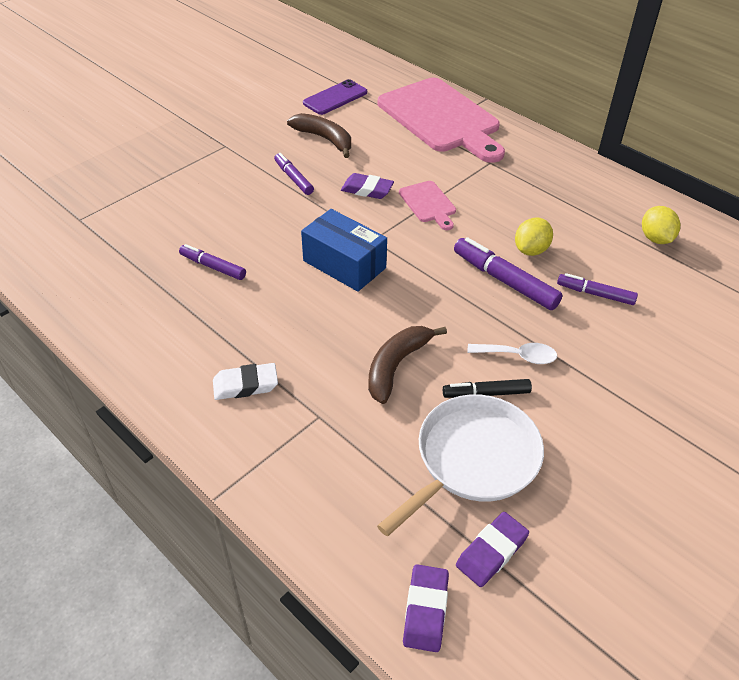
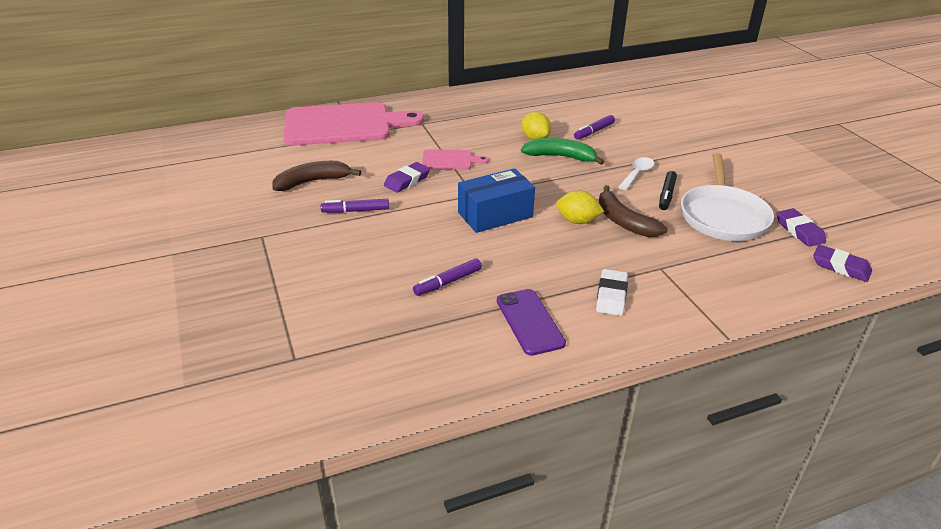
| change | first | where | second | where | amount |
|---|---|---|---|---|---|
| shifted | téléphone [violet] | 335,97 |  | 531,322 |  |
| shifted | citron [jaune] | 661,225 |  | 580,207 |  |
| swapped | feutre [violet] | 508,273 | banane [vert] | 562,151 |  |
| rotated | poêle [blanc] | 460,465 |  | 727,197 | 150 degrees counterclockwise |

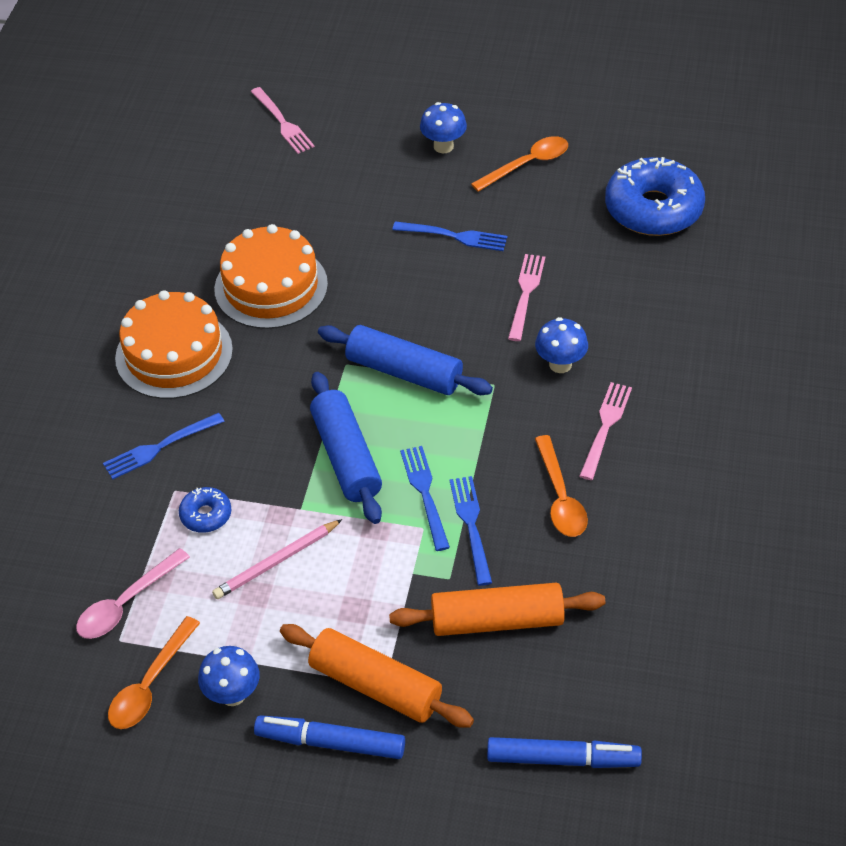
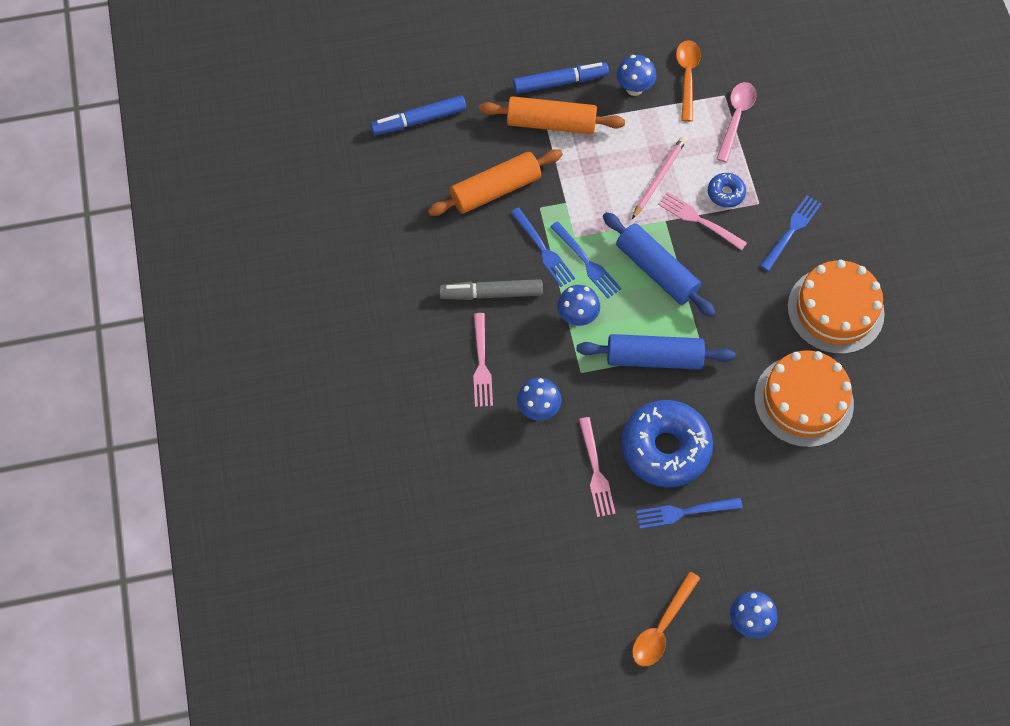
| change | first | where | second | where | amount |
|---|---|---|---|---|---|
| new |  |  | champignon [bleu] | 578,305 |  |
| shifted | fourchette [rose] | 283,120 |  | 702,221 |  |
| shifted | beignet [bleu] | 655,196 |  | 667,444 |  |
| swapped | cuillère [orange] | 561,486 | feutre [gris] | 491,289 |  |

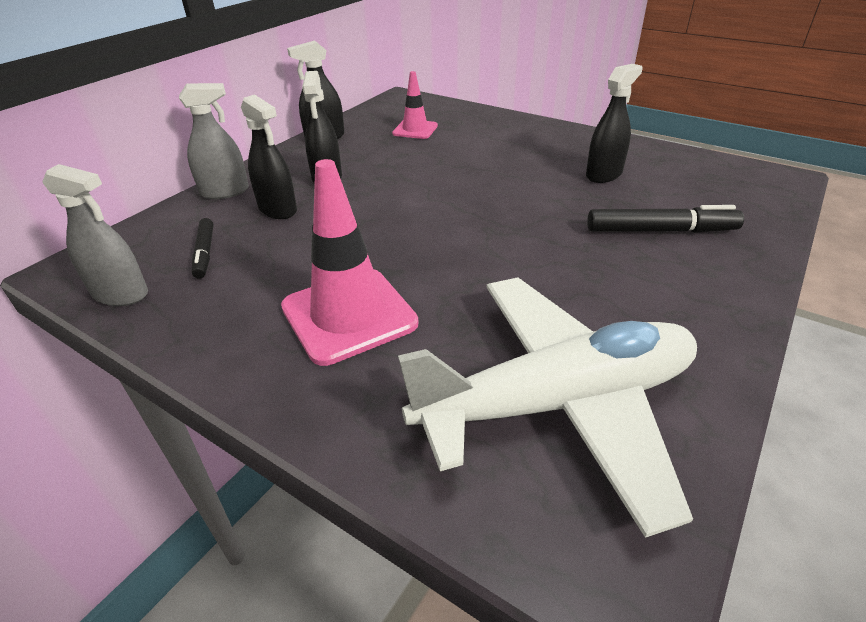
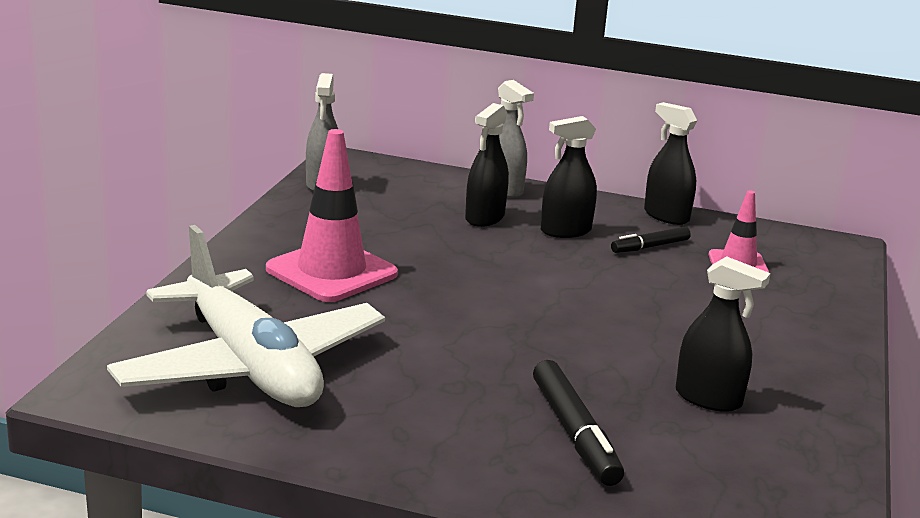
| change | first | where | second | where | amount |
|---|---|---|---|---|---|
| shifted | feutre [noir] | 203,248 |  | 651,240 |  |

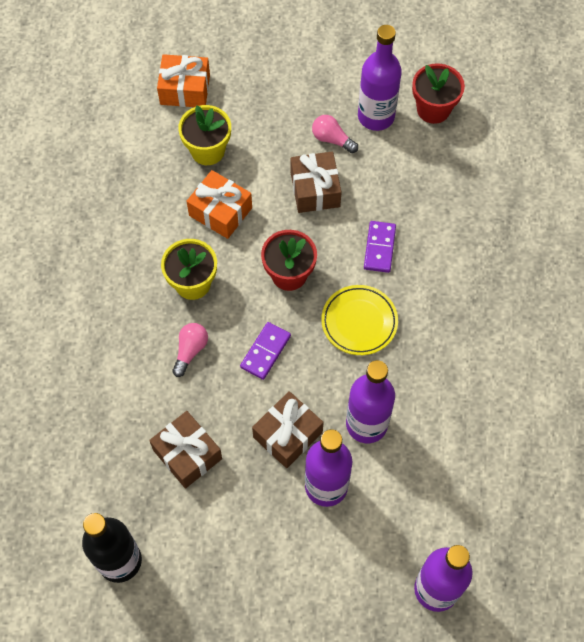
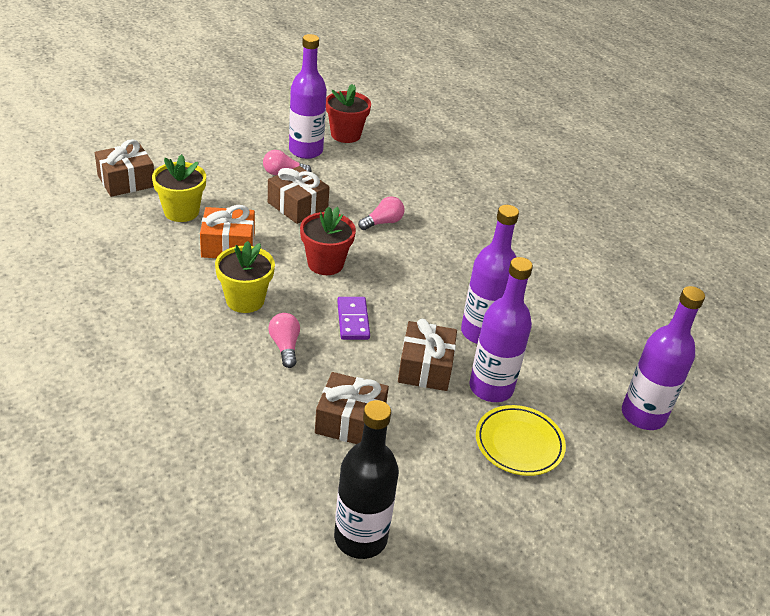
| change | first | where | second | where | amount |
|---|---|---|---|---|---|
| shifted | assiette [jaune] | 359,320 |  | 521,440 |  |
| swapped | domino [violet] | 380,247 | ampoule [rose] | 381,213 |  |
| repainted | cadeau [orange] | 183,80 | cadeau [marron] | 124,168 |  |

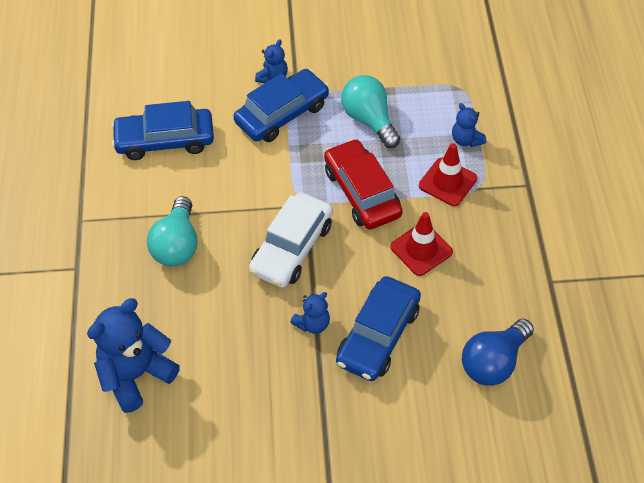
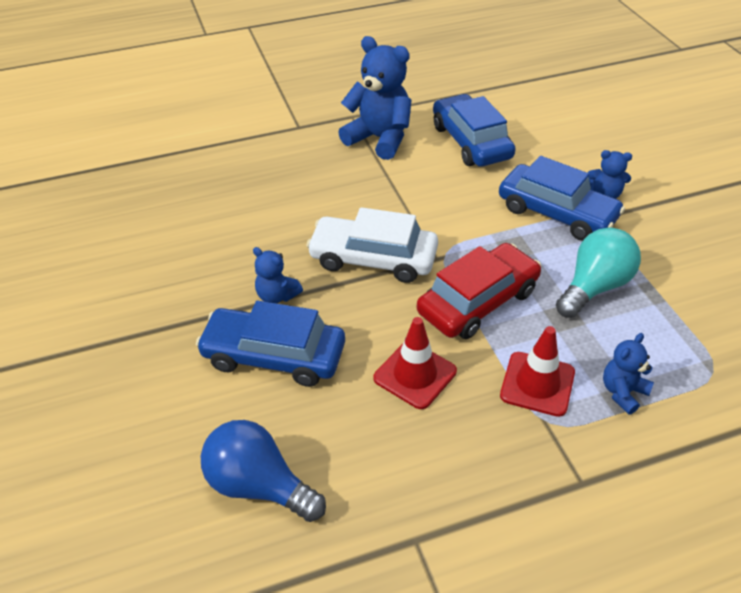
| change | first | where | second | where | amount |
|---|---|---|---|---|---|
| gone | ampoule [turquoise] | 172,231 |  |  |  |
| shifted | ours en peluche [bleu] | 133,355 |  | 374,98 |  |

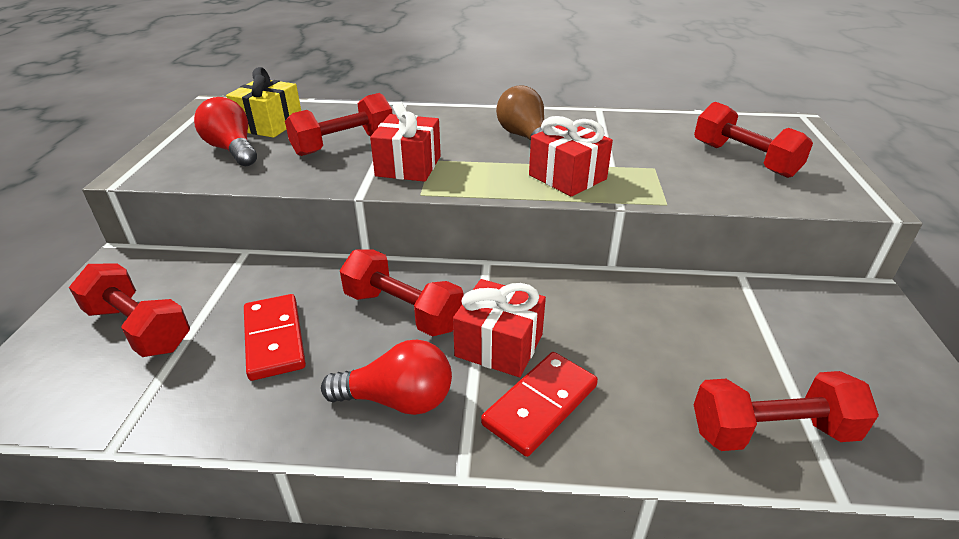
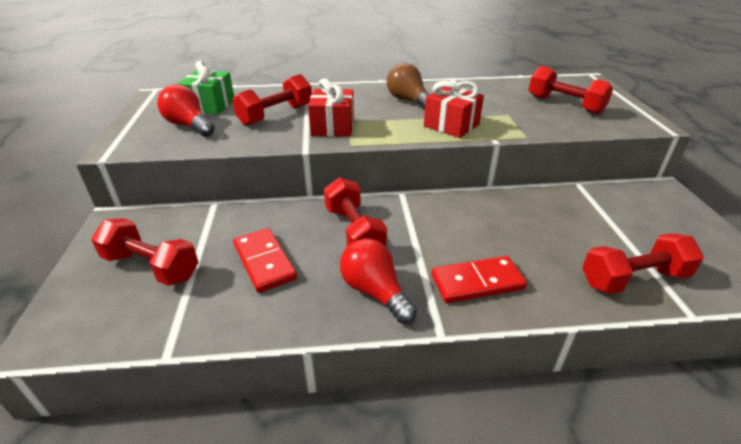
| change | first | where | second | where | amount |
|---|---|---|---|---|---|
| gone | cadeau [rouge] | 499,328 |  |  |  |
| repainted | cadeau [jaune] | 263,102 | cadeau [vert] | 205,88 |  |
| rotated | ampoule [rouge] | 386,377 |  | 378,281 | 120 degrees counterclockwise |
| rotated | haltère [rouge] | 402,293 |  | 355,212 | 45 degrees clockwise |
| rotated | domino [rouge] | 539,404 |  | 479,279 | 45 degrees clockwise |

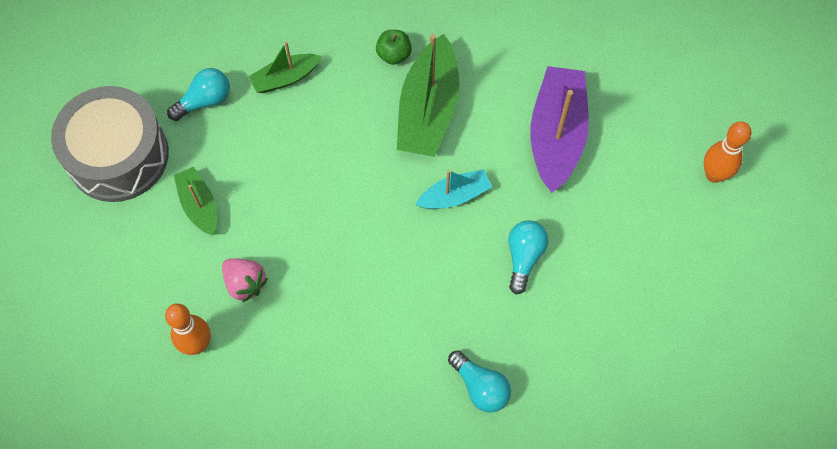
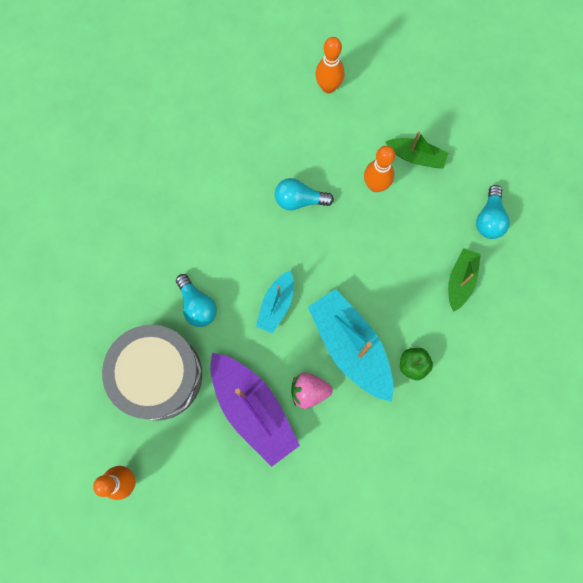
| change | first | where | second | where | amount |
|---|---|---|---|---|---|
| new |  |  | quille [orange] | 379,169 |  |
| shifted | tambour [gris] | 110,144 |  | 152,373 |  |
| shifted | fraise [rose] | 245,280 |  | 312,391 |  |
| shifted | ampoule [turquoise] | 479,381 |  | 304,194 |  |
| repainted | bateau [vert] | 428,95 | bateau [turquoise] | 351,345 |  |

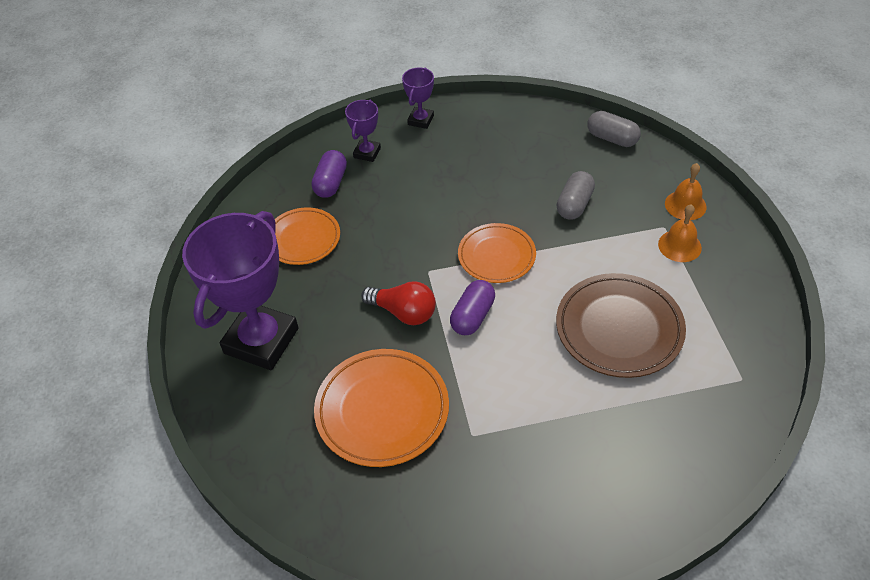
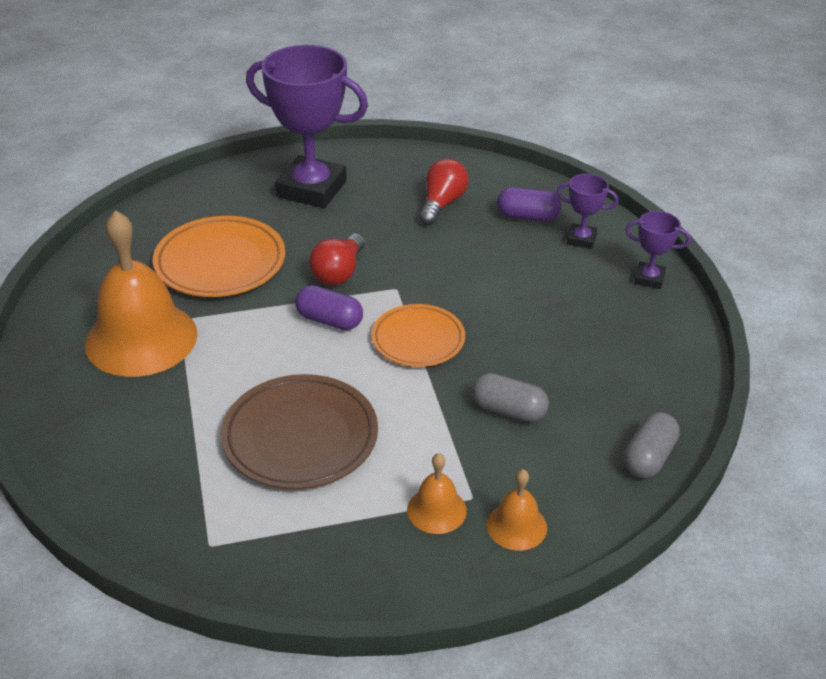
| change | first | where | second | where | amount |
|---|---|---|---|---|---|
| new |  |  | cloche [orange] | 141,293 |  |
| swapped | assiette [orange] | 307,236 | ampoule [rouge] | 444,192 |  |

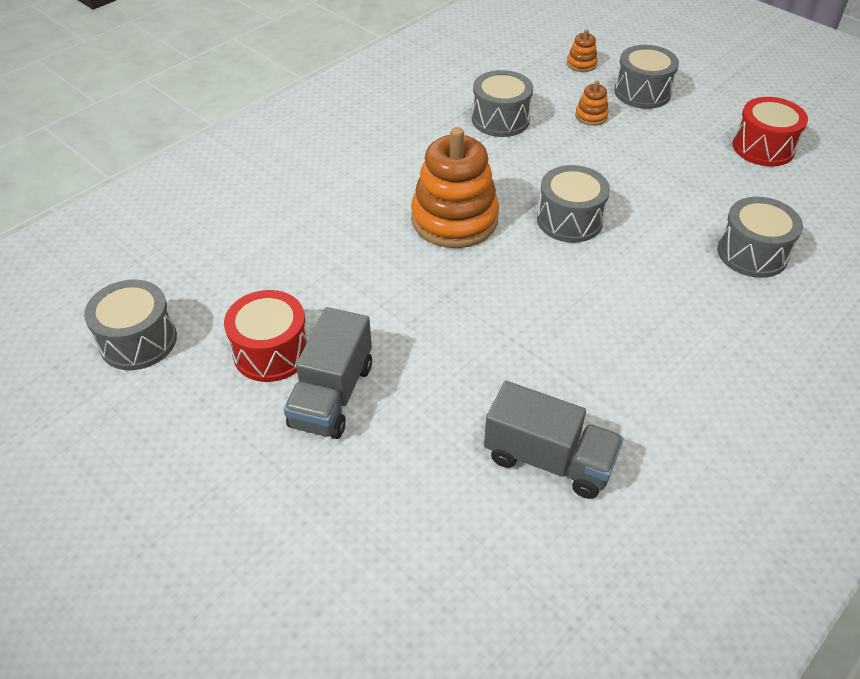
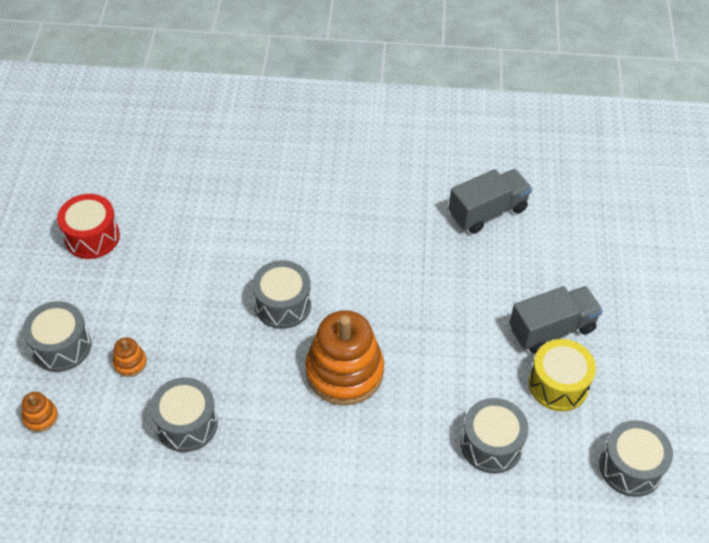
| change | first | where | second | where | amount |
|---|---|---|---|---|---|
| shifted | tambour [gris] | 760,237 |  | 495,435 |  |
| repainted | tambour [rouge] | 266,336 | tambour [jaune] | 562,375 |  |
| rotated | camion [gris] | 553,440 |  | 490,201 | 75 degrees clockwise |

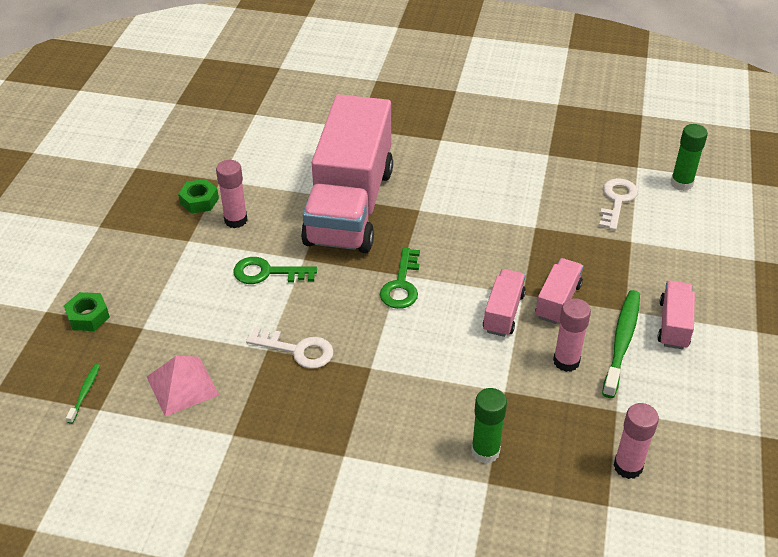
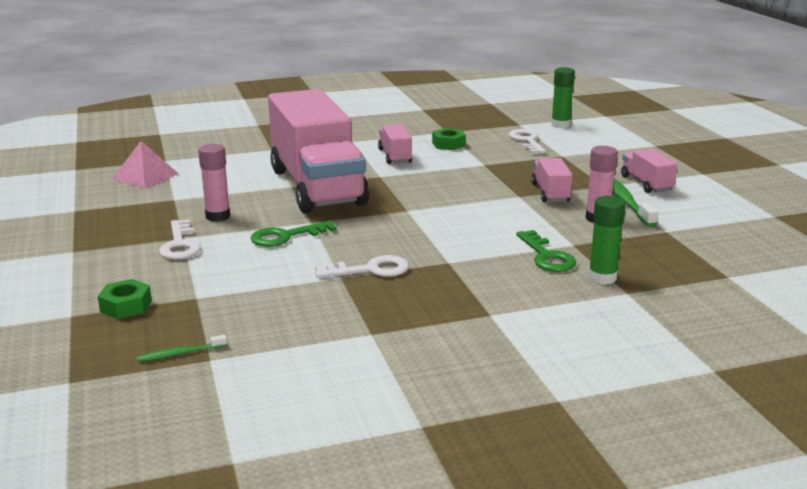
| change | first | where | second | where | amount |
|---|---|---|---|---|---|
| gone | bâton de colle [rose] | 636,441 |  |  |  |
| new |  |  | clé [blanc] | 180,239 |  |
| shifted | pyramide [rose] | 183,386 |  | 145,164 |  |
| shifted | écrou [vert] | 198,196 |  | 449,139 |  |
| shifted | clé [vert] | 400,278 |  | 546,251 |  |
| shifted | camion [rose] | 504,303 |  | 395,144 |  |
| rotated | brosse à dents [vert] | 83,394 |  | 182,348 | 90 degrees counterclockwise |

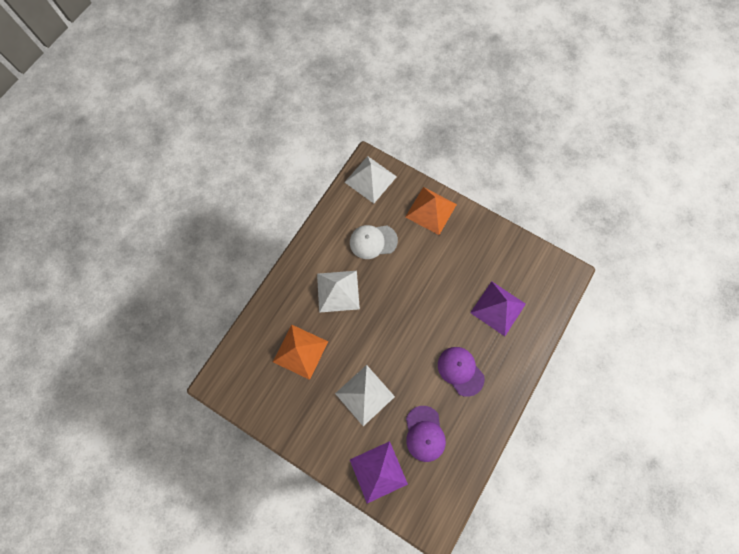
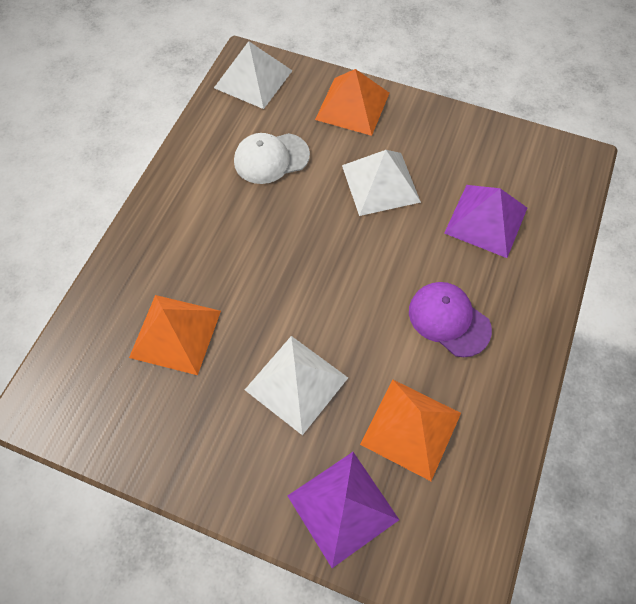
| change | first | where | second | where | amount |
|---|---|---|---|---|---|
| shifted | pyramide [blanc] | 338,292 |  | 381,183 |  |
| swapped | casquette [violet] | 426,434 | pyramide [orange] | 410,430 |  |

